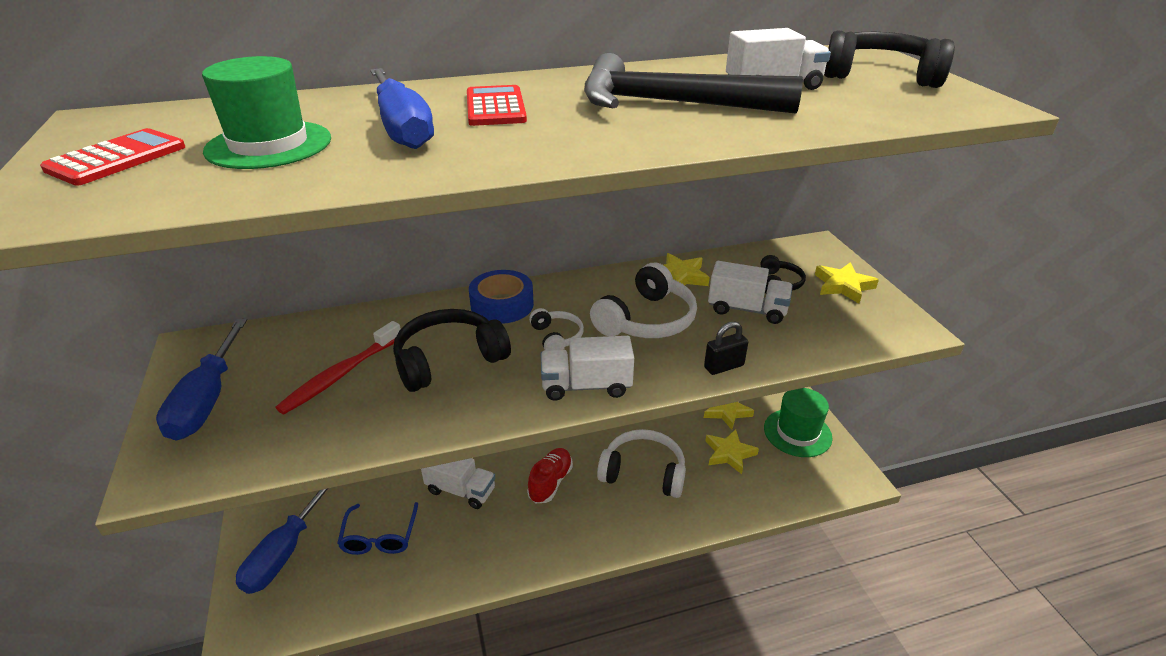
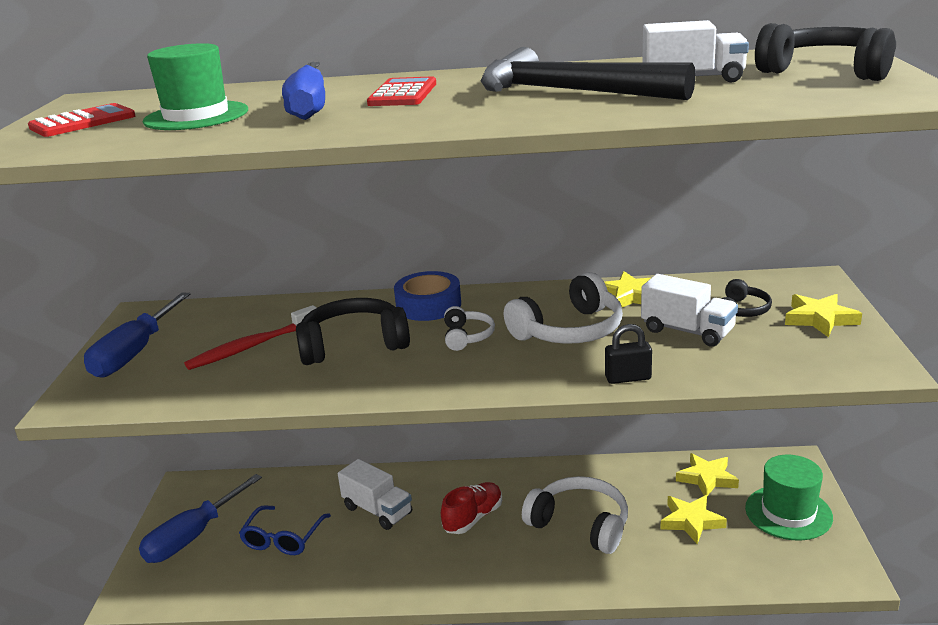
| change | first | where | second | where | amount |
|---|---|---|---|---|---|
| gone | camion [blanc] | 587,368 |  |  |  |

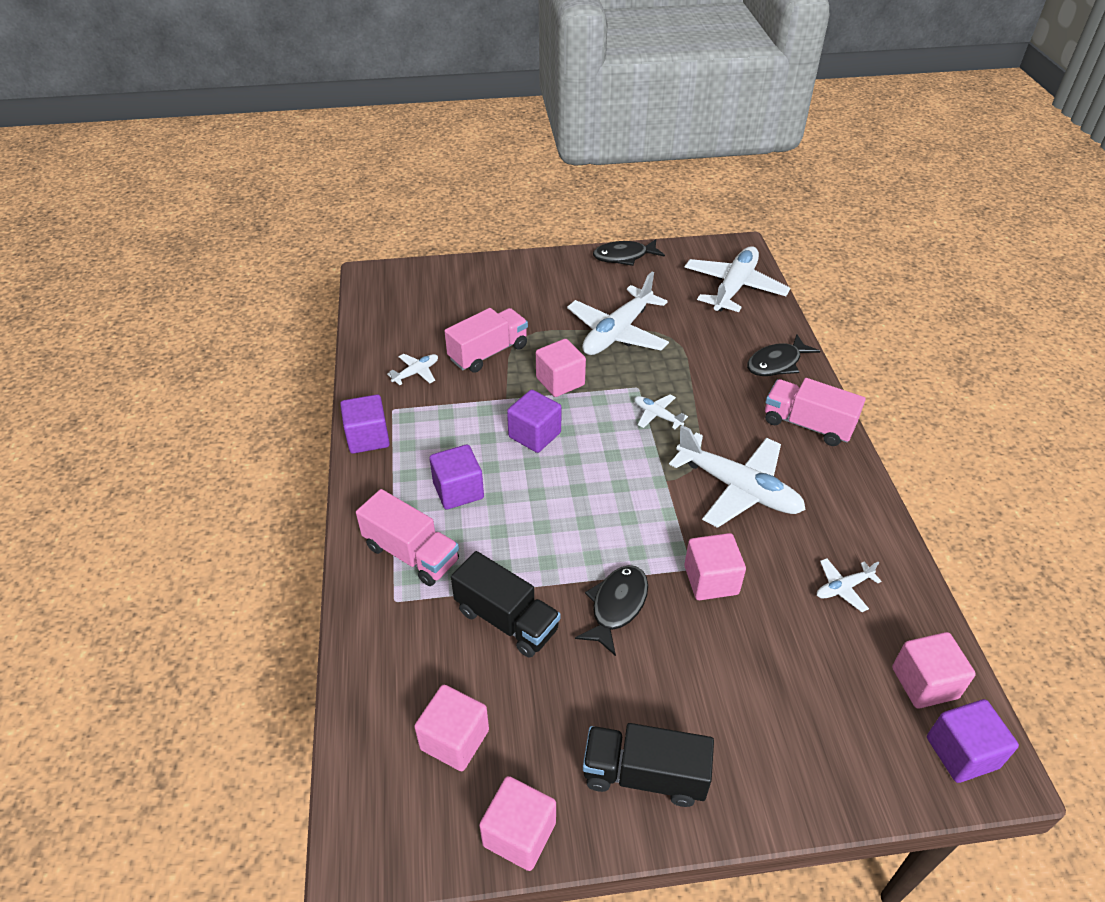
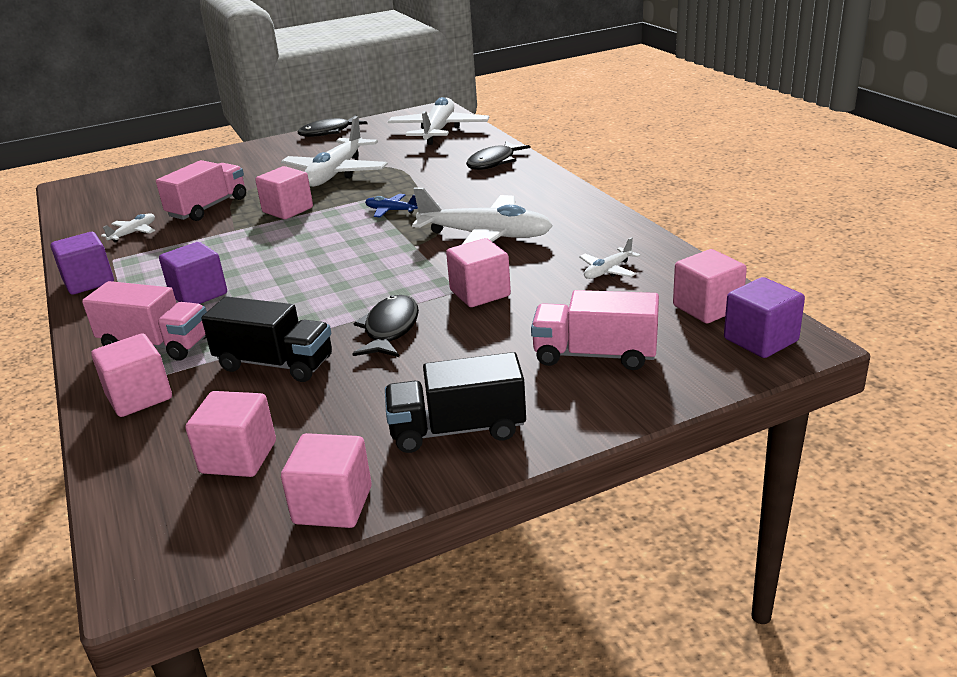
| change | first | where | second | where | amount |
|---|---|---|---|---|---|
| gone | cube [violet] | 534,421 |  |  |  |
| new |  |  | cube [rose] | 131,375 |  |
| shifted | camion [rose] | 815,412 |  | 595,330 |  |
| repainted | avion [blanc] | 661,412 | avion [bleu] | 391,205 |  |

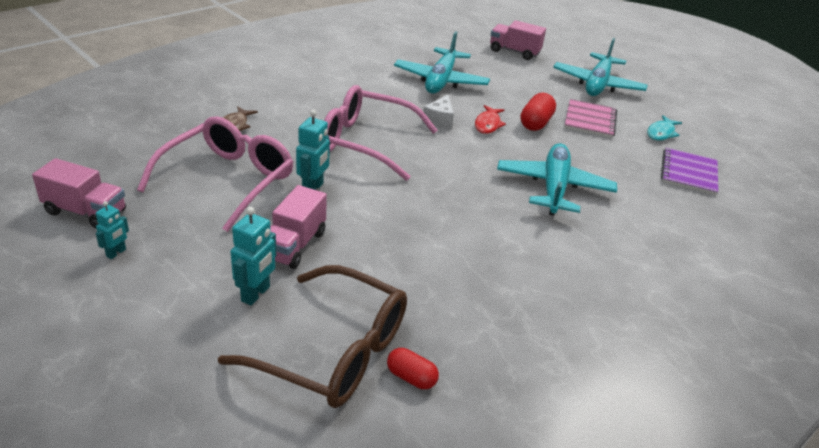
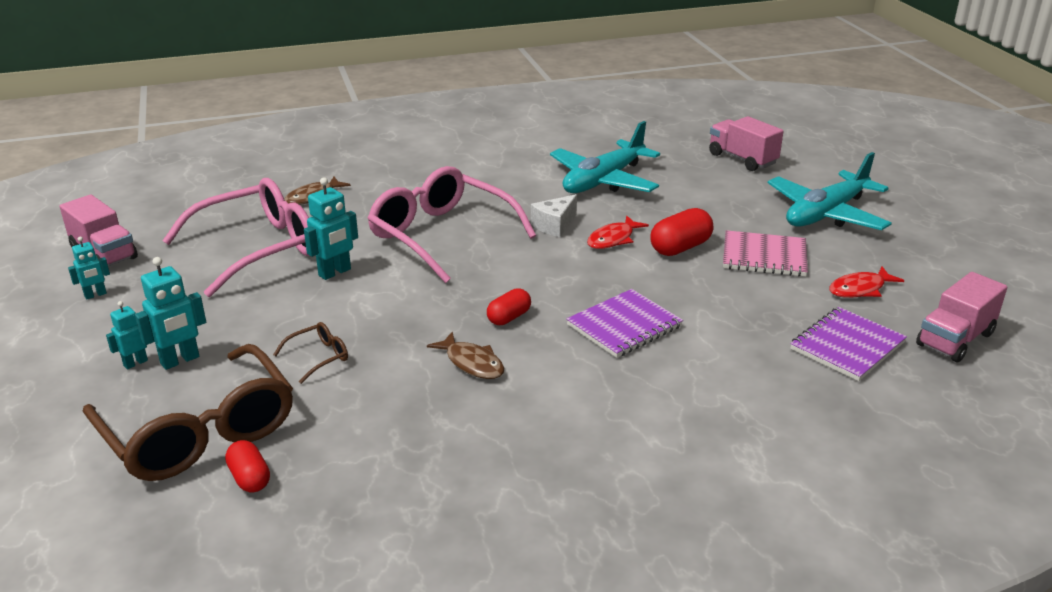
| change | first | where | second | where | amount |
|---|---|---|---|---|---|
| new |  |  | robot [turquoise] | 127,335 |  |
| new |  |  | lunettes [marron] | 310,353 |  |
| new |  |  | poisson [marron] | 465,355 |  |
| new |  |  | gélule [rouge] | 509,306 |  |
| shifted | camion [rose] | 298,227 |  | 962,317 |  |
| swapped | avion [turquoise] | 557,179 | carnet [violet] | 624,323 |  |
| repainted | poisson [turquoise] | 664,128 | poisson [rouge] | 867,282 |  |
| rotated | carnet [rose] | 590,118 |  | 765,253 | 60 degrees clockwise |

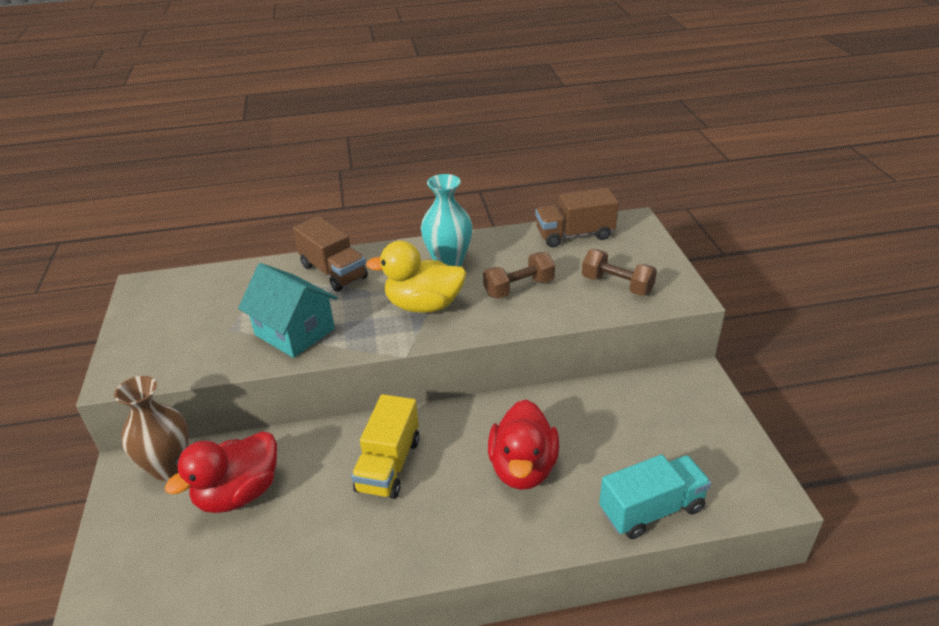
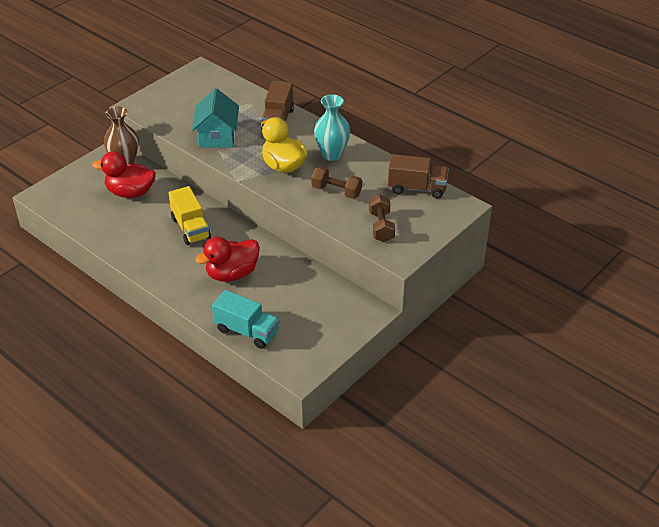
| change | first | where | second | where | amount |
|---|---|---|---|---|---|
| rotated | camion [jaune] | 385,446 |  | 190,215 | 90 degrees counterclockwise |
| rotated | camion [marron] | 577,217 |  | 418,176 | 150 degrees clockwise |

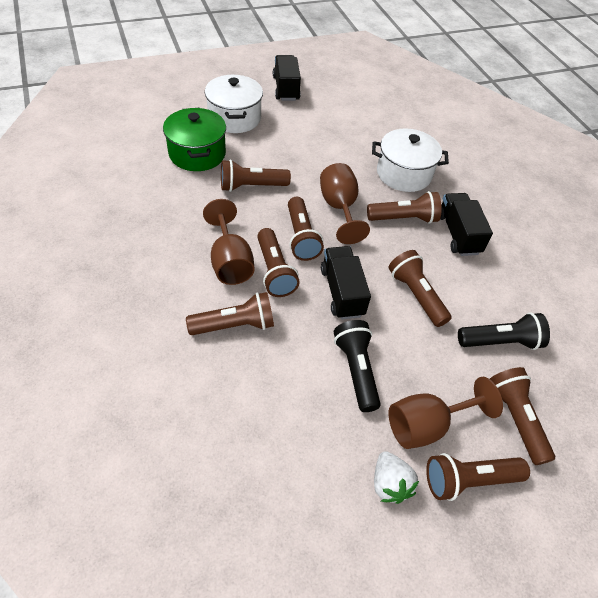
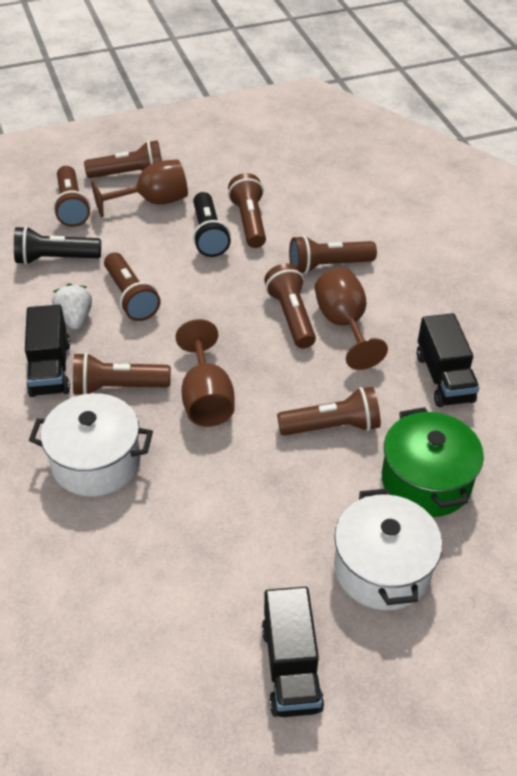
| change | first | where | second | where | amount |
|---|---|---|---|---|---|
| shifted | lampe de poche [marron] | 306,229 |  | 247,210 |  |
| shifted | camion [noir] | 346,282 |  | 448,360 |  |
| shifted | fraise [blanc] | 396,477 |  | 72,306 |  |

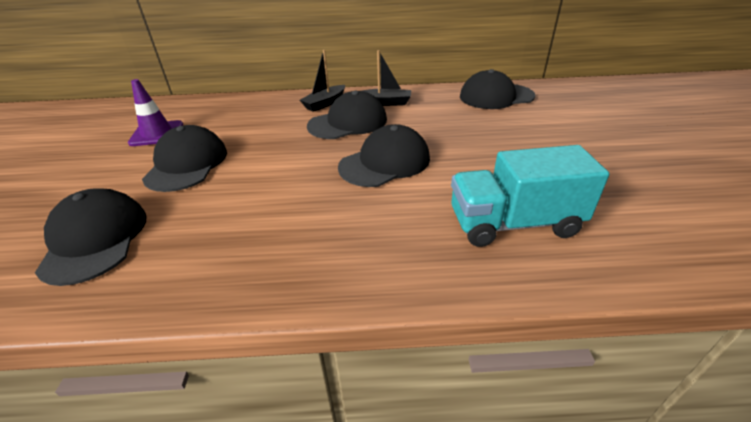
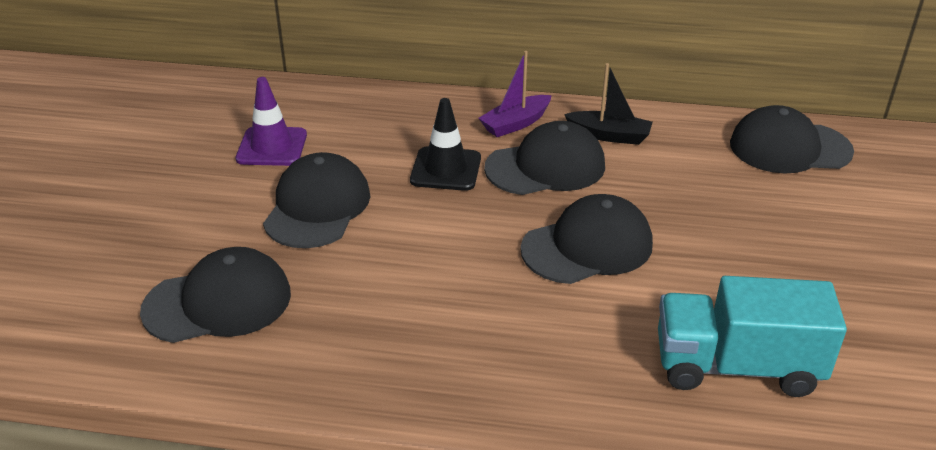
| change | first | where | second | where | amount |
|---|---|---|---|---|---|
| new |  |  | cône de chantier [noir] | 445,144 |  |
| repainted | bateau [noir] | 322,81 | bateau [violet] | 515,94 |  |
| rotated | casquette [noir] | 91,237 |  | 215,295 | 75 degrees clockwise |

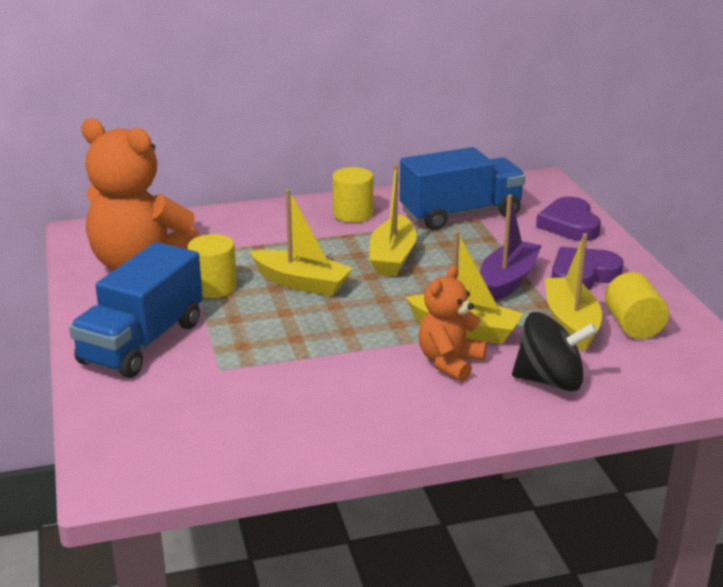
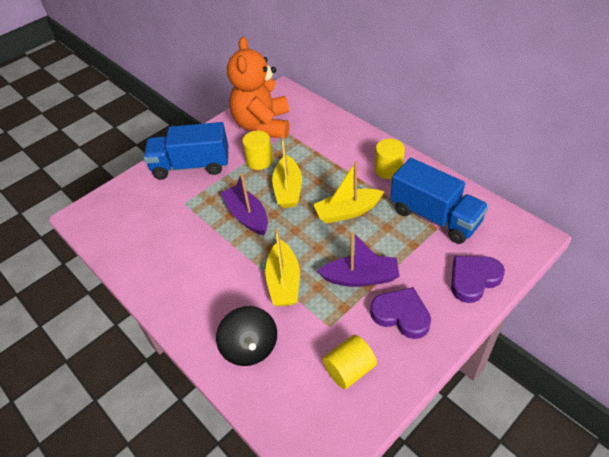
| change | first | where | second | where | amount |
|---|---|---|---|---|---|
| gone | ours en peluche [orange] | 452,323 |  |  |  |
| gone | bateau [jaune] | 573,292 |  |  |  |
| new |  |  | bateau [violet] | 244,204 |  |

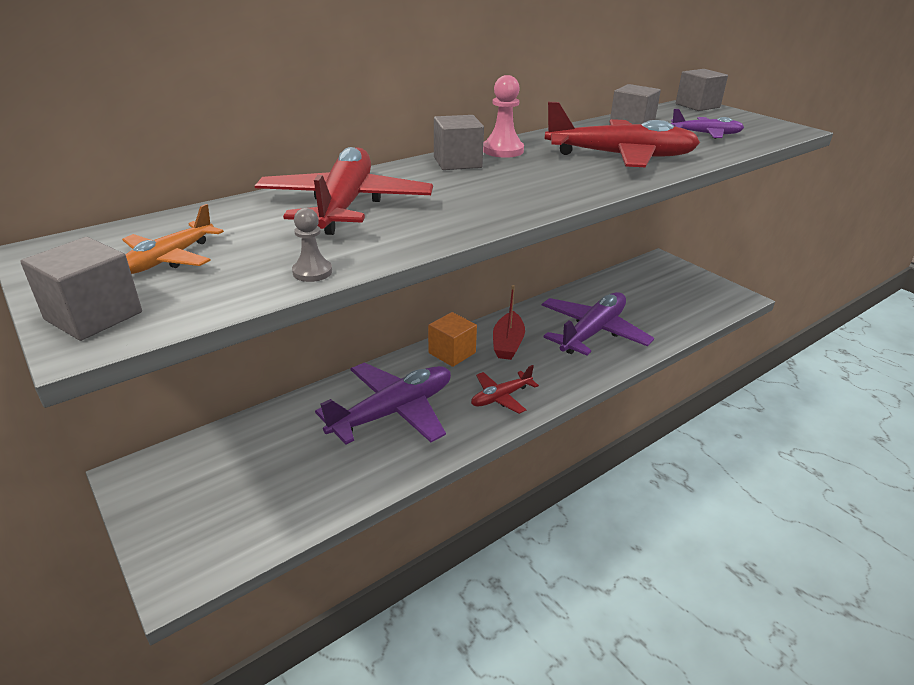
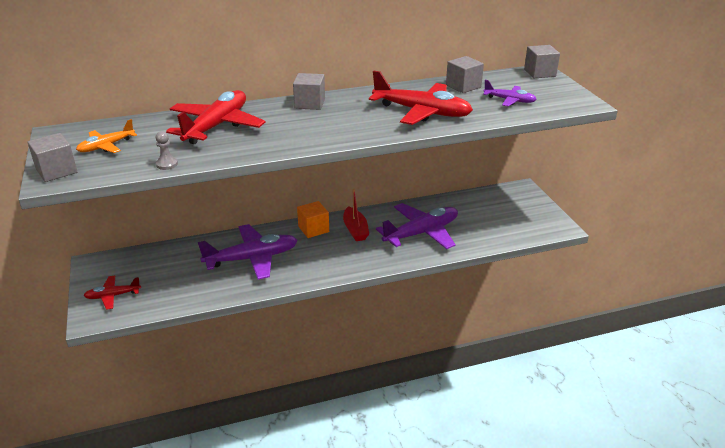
| change | first | where | second | where | amount |
|---|---|---|---|---|---|
| gone | pion [rose] | 503,116 |  |  |  |
| shifted | avion [rouge] | 505,389 |  | 112,292 |  |
| rotated | bateau [rouge] | 509,322 |  | 356,215 | 45 degrees counterclockwise |

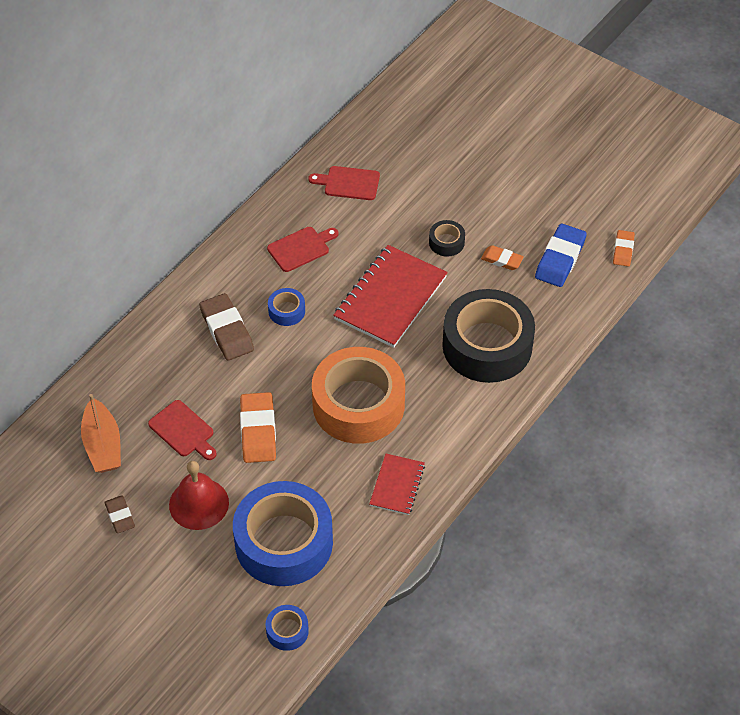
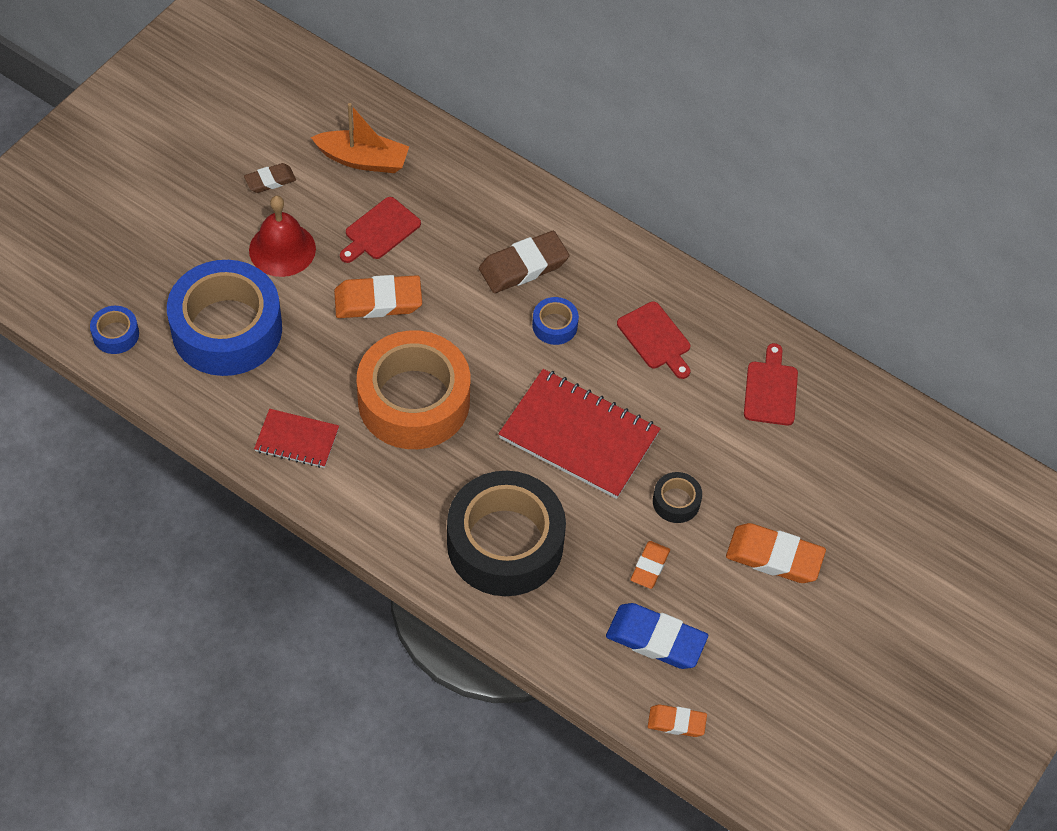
| change | first | where | second | where | amount |
|---|---|---|---|---|---|
| new |  |  | gomme [orange] | 776,553 |  |
| rotated | bateau [orange] | 101,433 |  | 360,138 | 150 degrees counterclockwise |

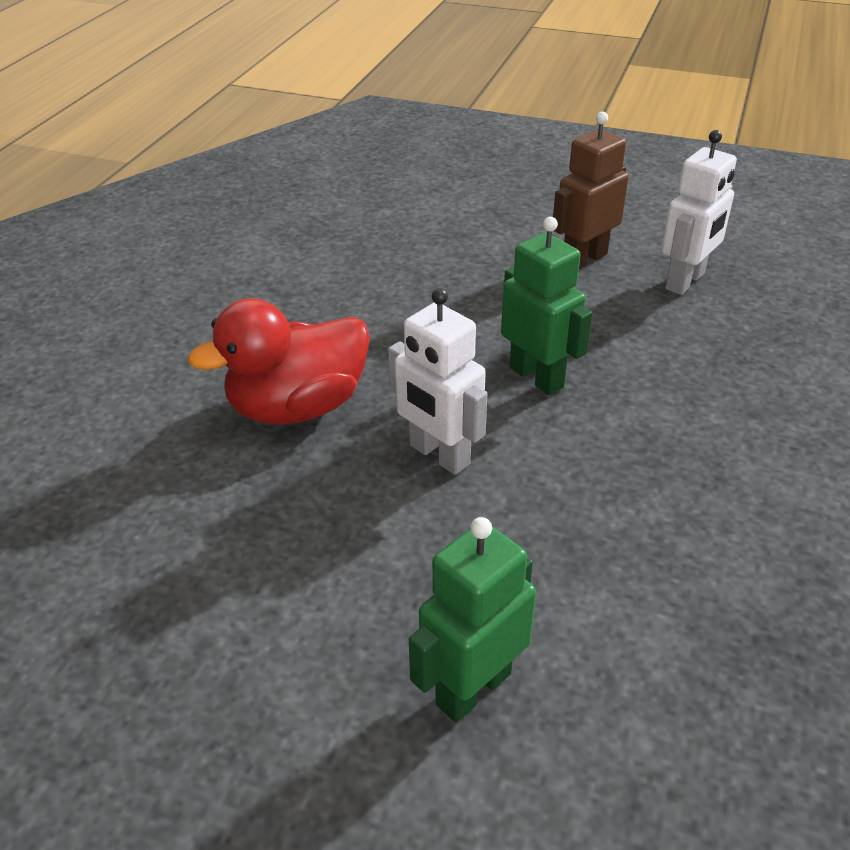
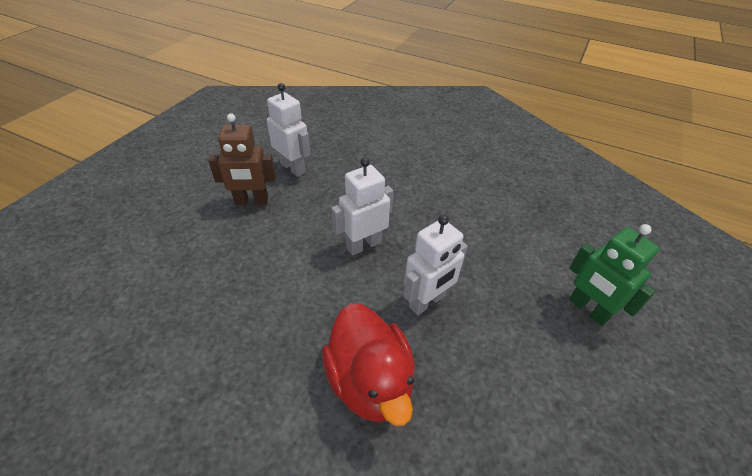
| change | first | where | second | where | amount |
|---|---|---|---|---|---|
| repainted | robot [vert] | 547,306 | robot [blanc] | 362,206 |  |
| rotated | robot [marron] | 591,190 |  | 242,159 | 60 degrees counterclockwise |

